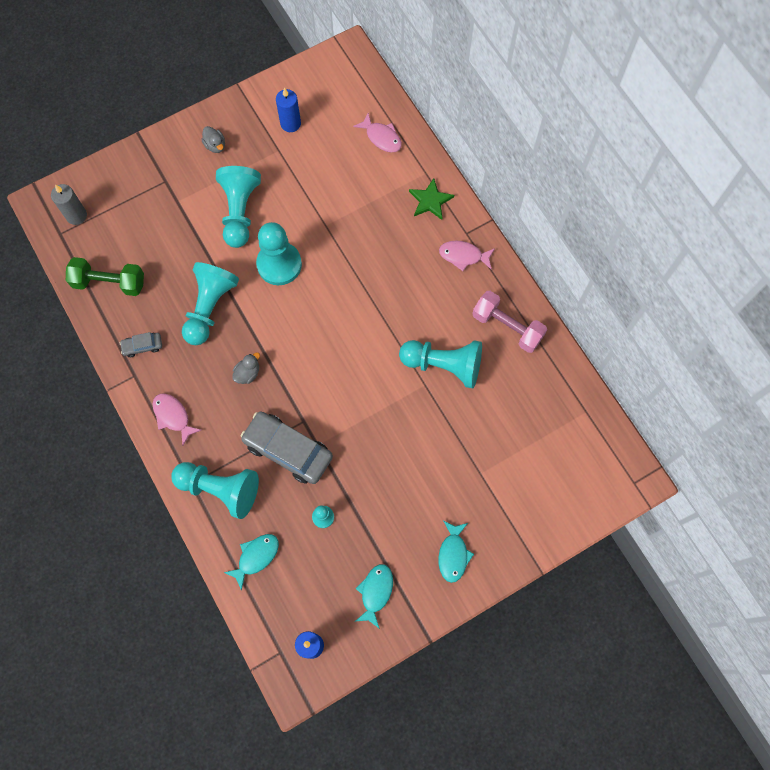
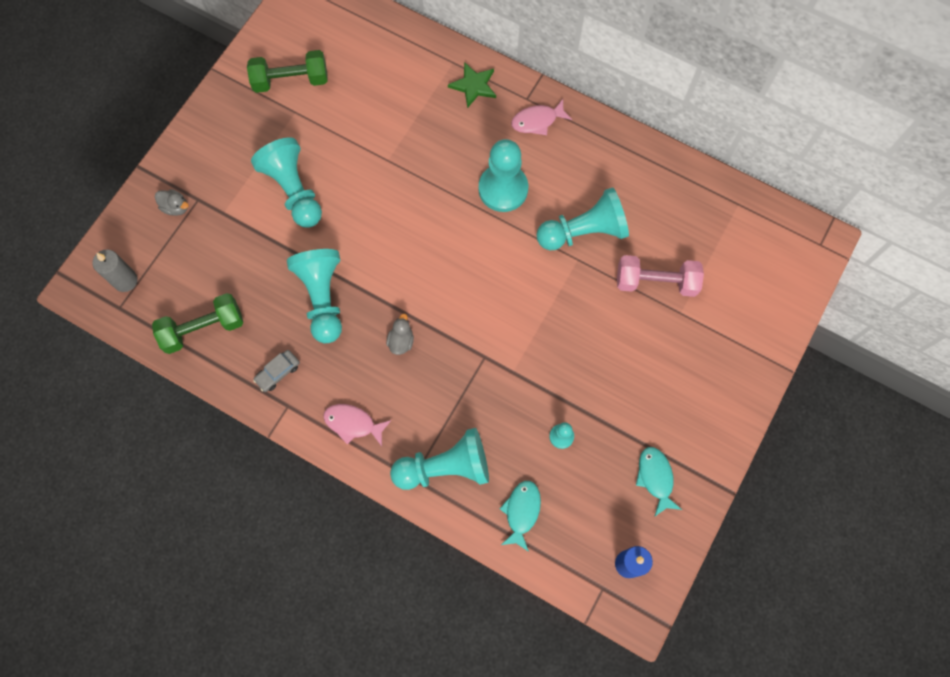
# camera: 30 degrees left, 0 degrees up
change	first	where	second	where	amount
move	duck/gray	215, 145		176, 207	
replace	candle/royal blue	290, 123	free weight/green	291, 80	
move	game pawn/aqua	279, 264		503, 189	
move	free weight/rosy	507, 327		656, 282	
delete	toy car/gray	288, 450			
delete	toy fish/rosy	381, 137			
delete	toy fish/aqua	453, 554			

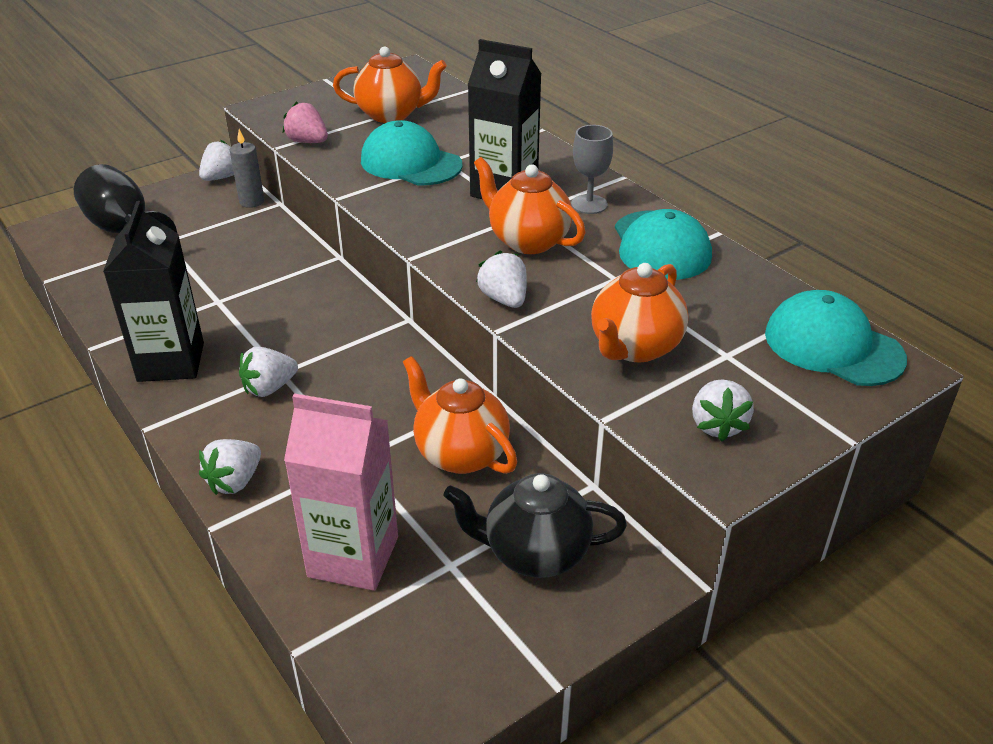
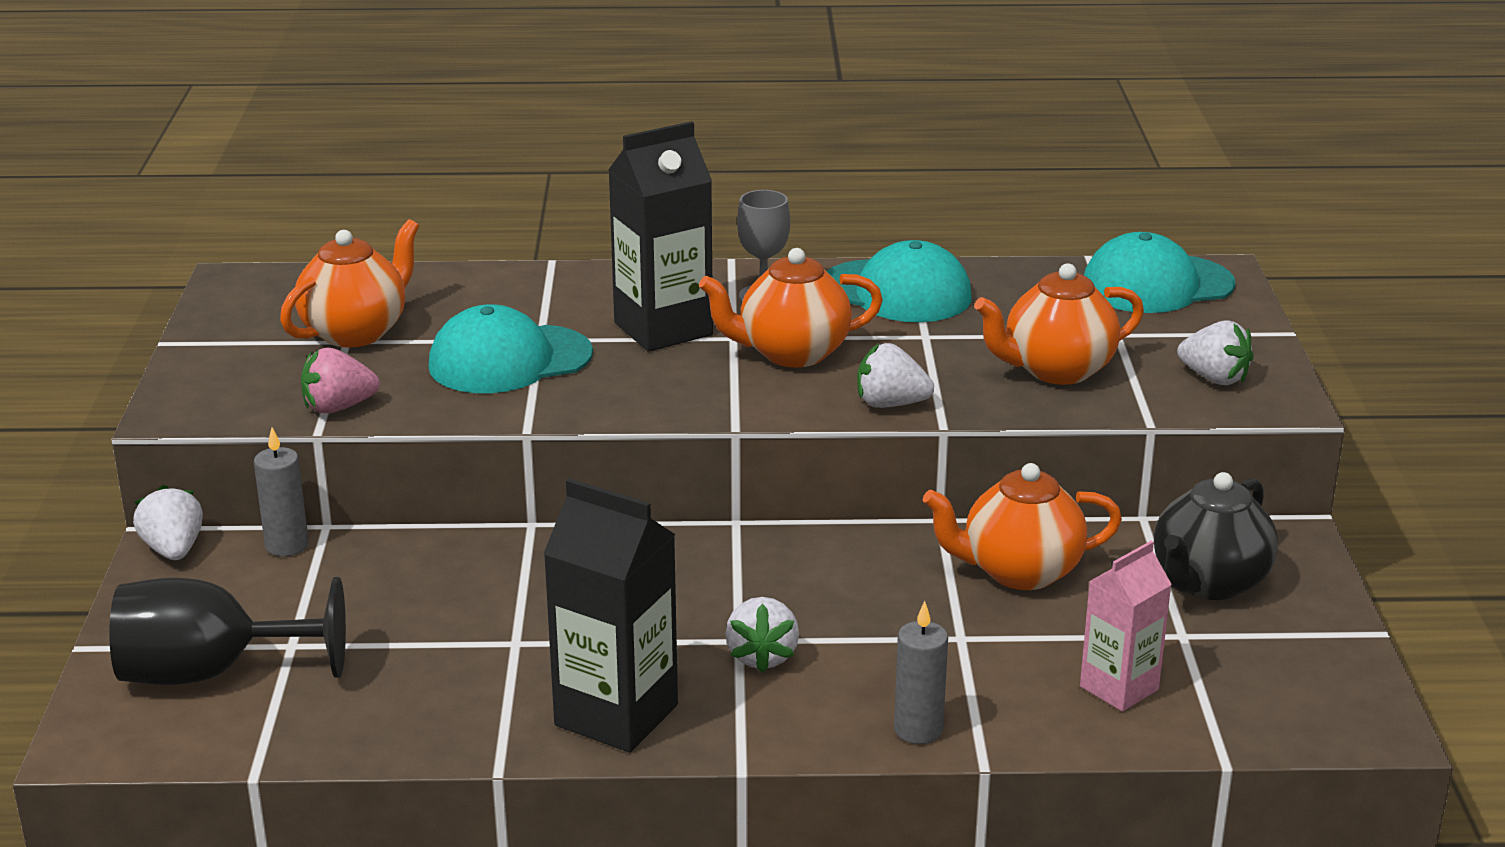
# camera: 55 degrees left, 10 degrees down
change	first	where	second	where	amount
replace	berry/snow-white	235, 481	candle/gray	918, 730	
rotate	teapot/orange-coloured	634, 347		1056, 370	90 degrees clockwise
resize	carton/rosy	353, 557		1119, 688	x0.63

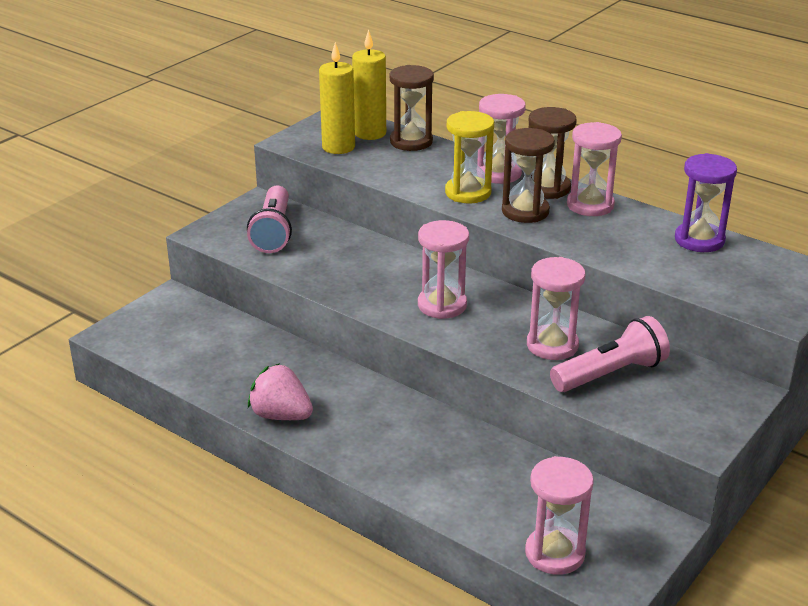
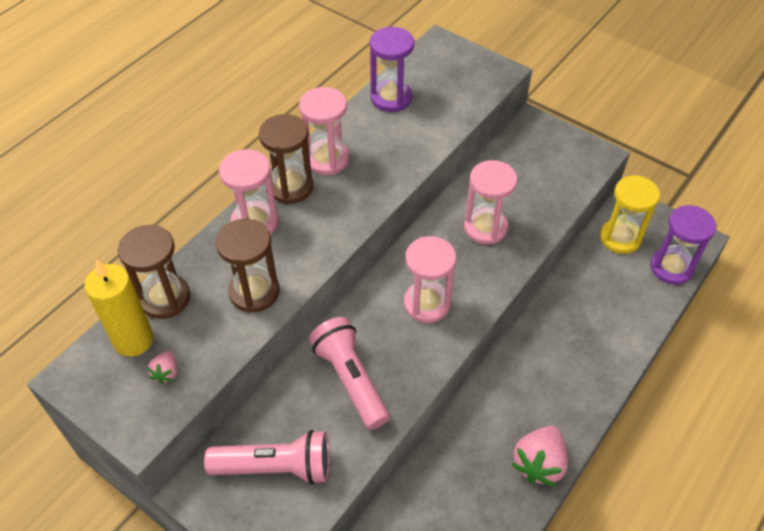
# camera: 90 degrees left, 20 degrees up
change	first	where	second	where	amount
replace	candle/golden	338, 147	berry/rosy	166, 373	
move	sand timer/russet	525, 211		254, 292	
move	torch/rosy	611, 374		350, 379	
move	sand timer/golden	468, 193		620, 238	
recolor	sand timer/rosy	555, 553	sand timer/purple	671, 268	

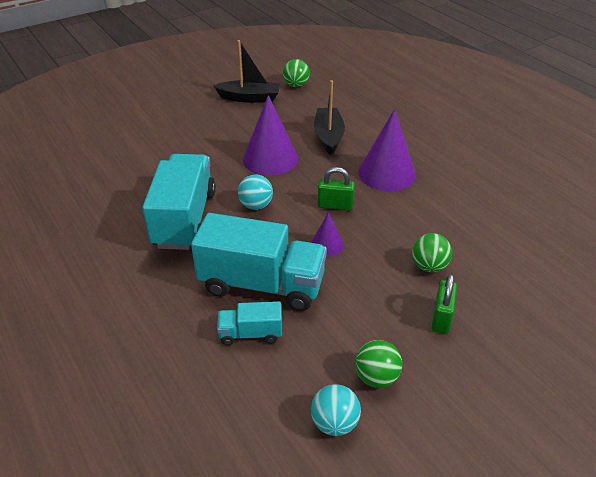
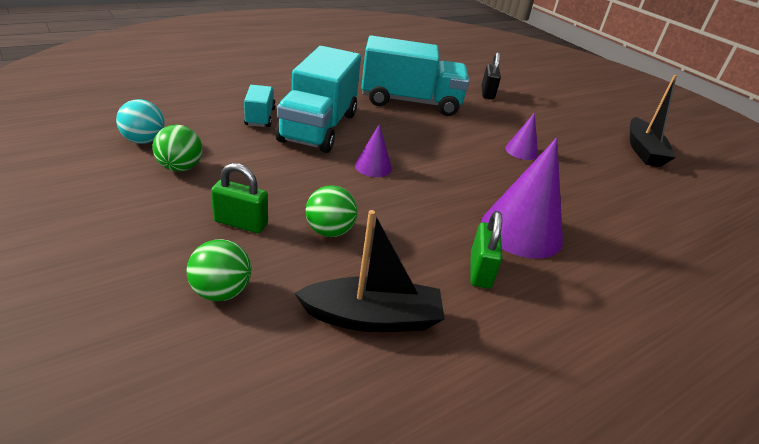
# camera: 85 degrees right, 5 degrees down
change	first	where	second	where	amount
move	play ball/green	296, 85		221, 291	
move	sailboat/ebony	328, 136		372, 317	
move	lock/green	335, 205		480, 271	
insert			lock/ebony	487, 93	
resize	solid cone/purple	270, 159		521, 151	x0.51
delete	play ball/aqua	256, 205			

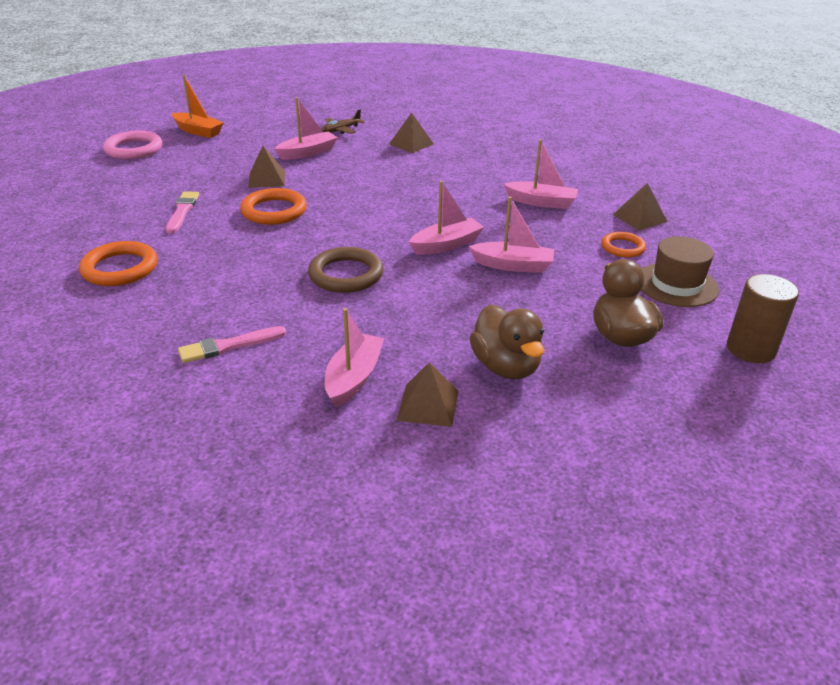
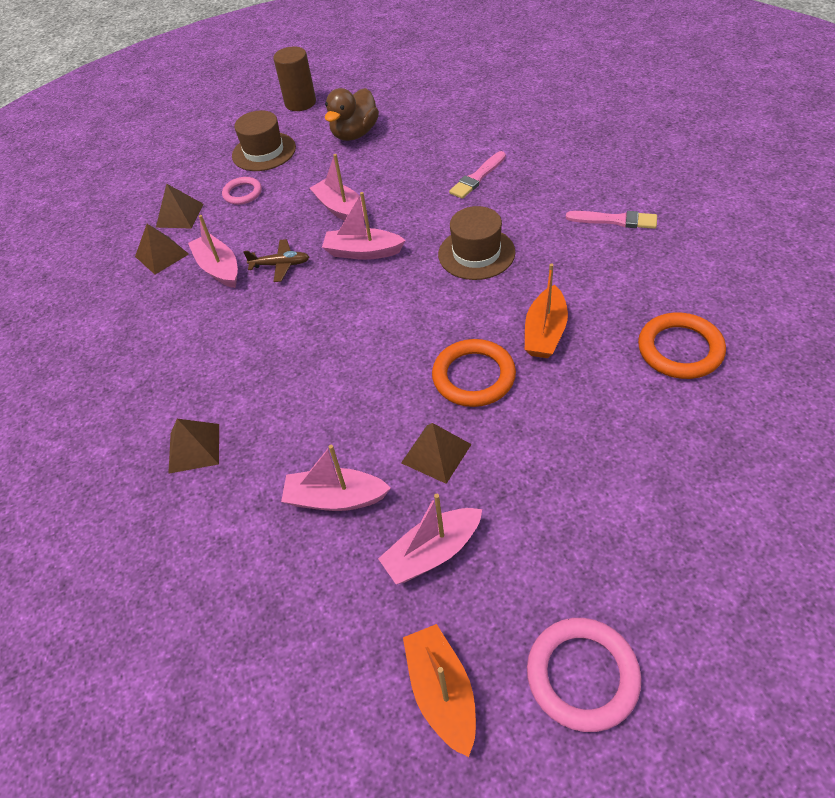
# camera: 135 degrees left, 15 degrees up
change	first	where	second	where	amount
move	pyramid/russet	428, 405		161, 255	
recolor	hoop/orange-coloured	622, 247	hoop/rosy	242, 193	
move	aeroplane/russet	341, 130		280, 265	
move	sailboat/rosy	354, 378		432, 552	
replace	hoop/russet	346, 274	hat/russet	476, 253	
move	paint brush/rosy	182, 211		477, 177	
insert			sailboat/orange-coloured	545, 332	
delete	duck/russet	506, 367			

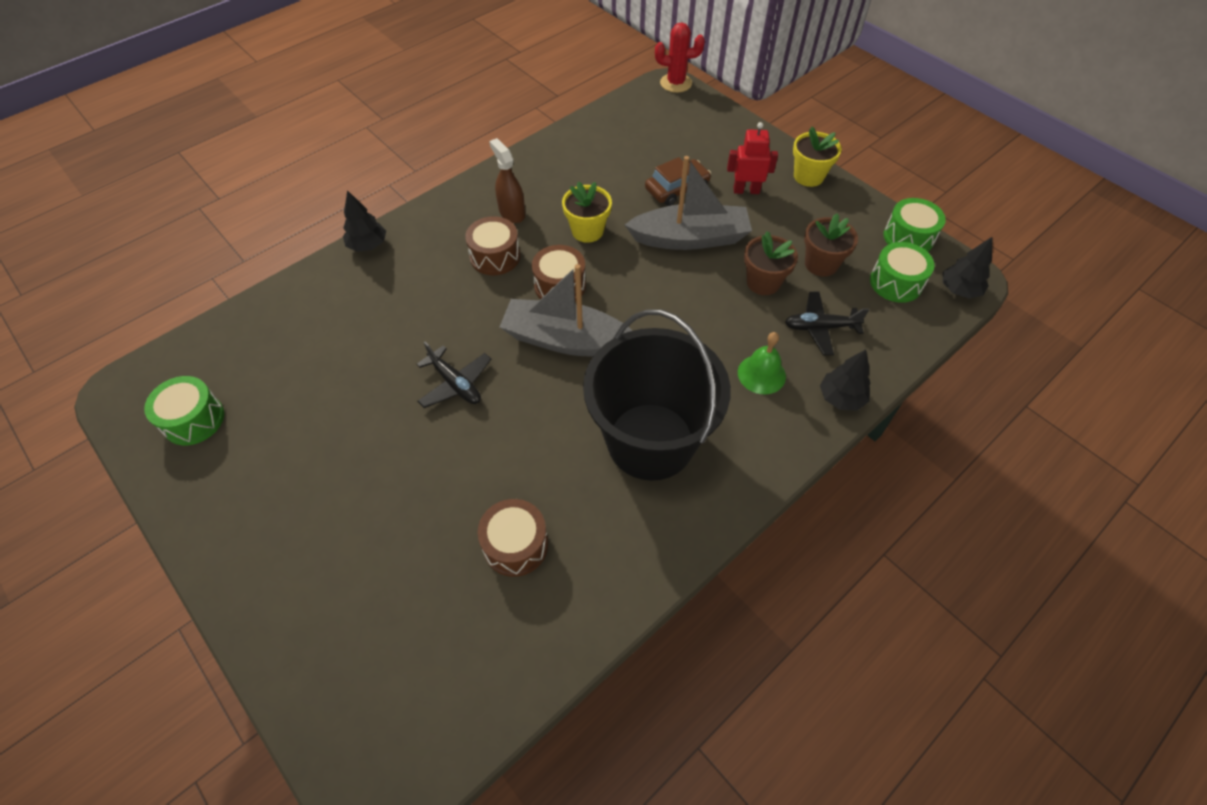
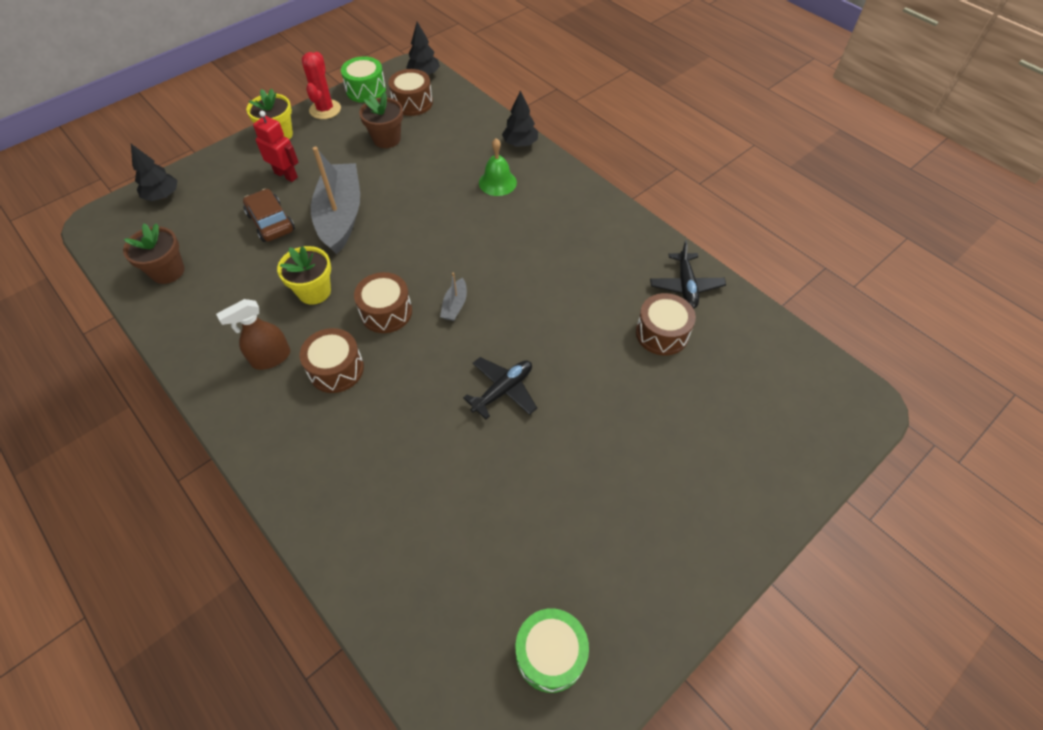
# camera: 90 degrees left, 0 degrees up
change	first	where	second	where	amount
move	potted plant/russet	763, 282		168, 271	
move	tree/ebony	368, 245		162, 196	
rotate	robot figure/red	746, 190		286, 175	120 degrees clockwise
move	saguaro cactus/red	676, 83		325, 109	
recolor	toy drum/green	896, 282	toy drum/russet	412, 103	
resize	sailboat/gray	566, 340		455, 305	x0.42
move	aeroplane/ebony	820, 327		686, 285	
delete	pail/ebony	650, 441			

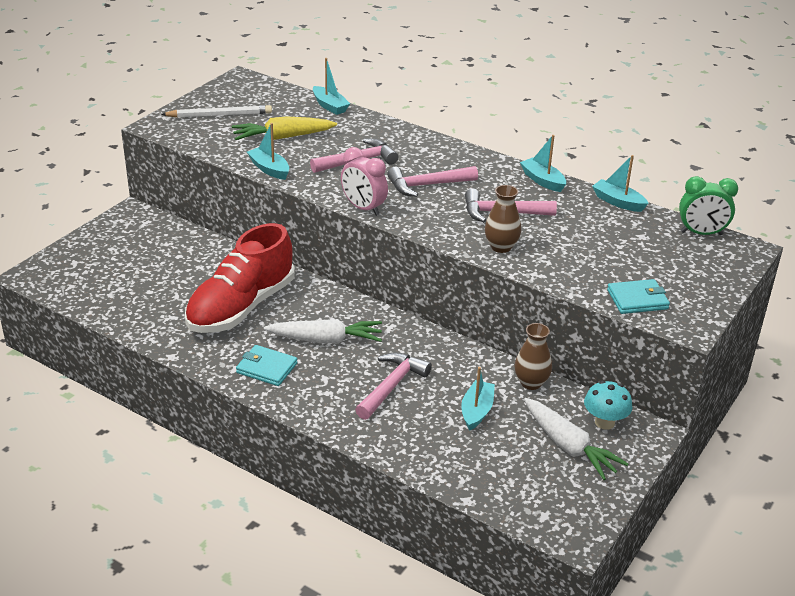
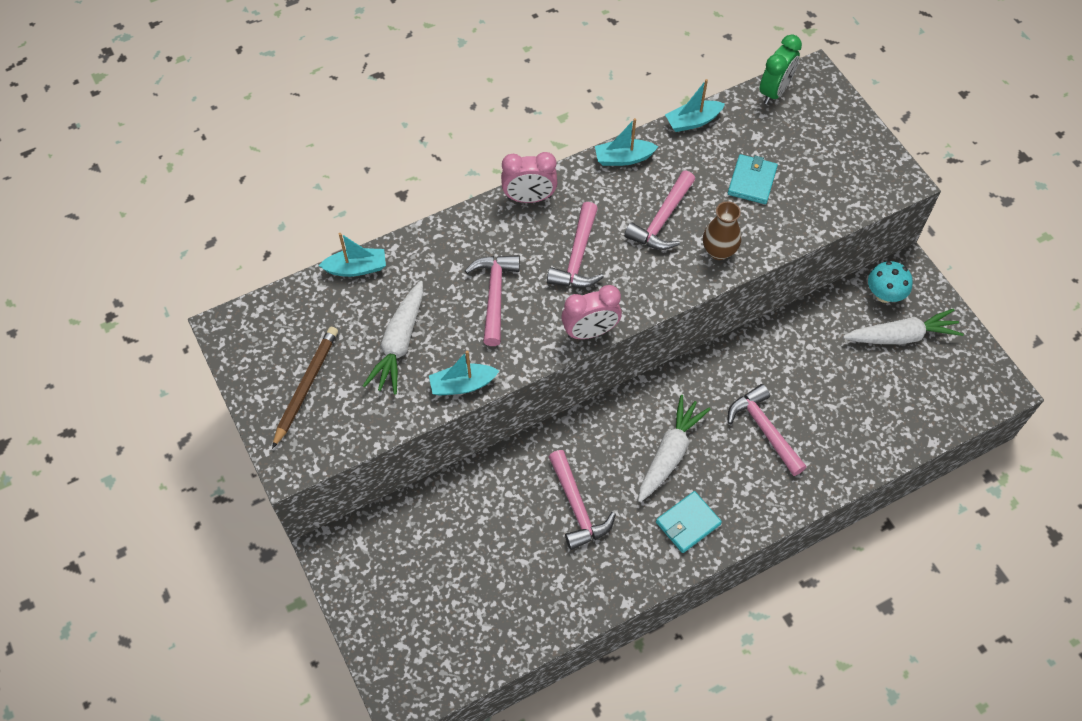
# camera: 60 degrees left, 25 degrees up
change	first	where	second	where	amount
recolor	wooden pencil/snow-white	220, 115	wooden pencil/russet	306, 386	
recolor	root vegetable/golden	283, 137	root vegetable/snow-white	399, 343	
insert			bedside clock/rosy	529, 198	
replace	sneaker/red	241, 307	carpenter's hammer/rosy	577, 507	
move	card wallet/aqua	637, 299		752, 181	
delete	sailboat/aqua	477, 411			
delete	flower vase/russet	531, 383			

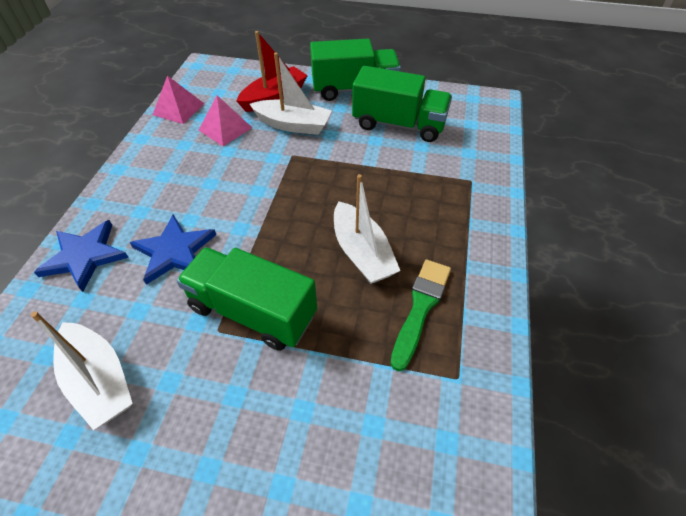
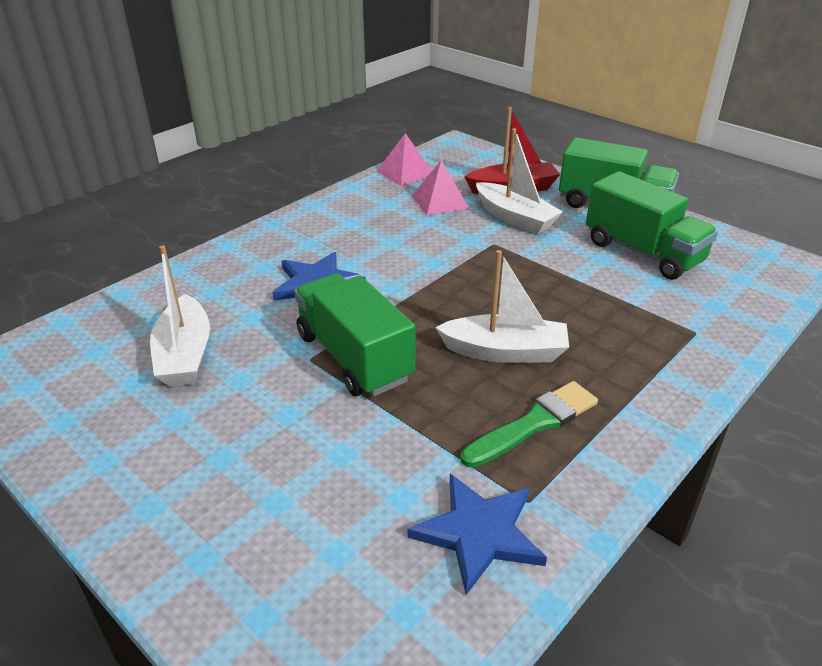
# camera: 30 degrees right, 15 degrees down
change	first	where	second	where	amount
move	star shape/royal blue	85, 256		479, 533	
rotate	sailboat/snow-white	362, 253		505, 352	90 degrees counterclockwise

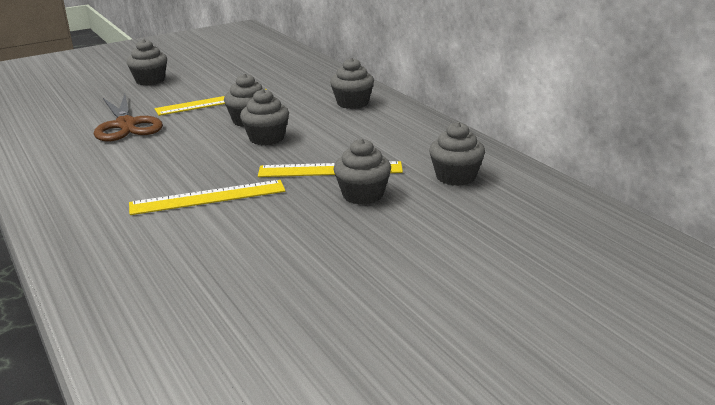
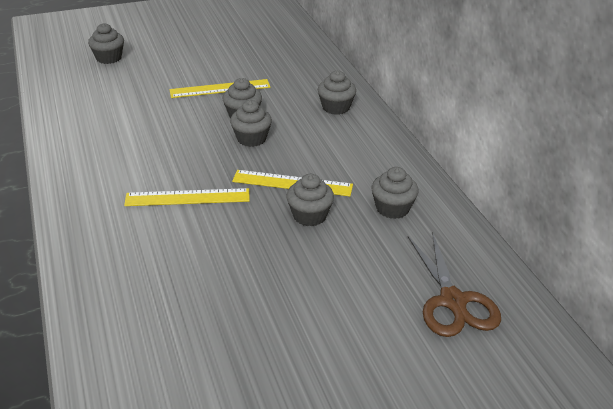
# camera: 10 degrees right, 10 degrees up
change	first	where	second	where	amount
move	muffin/gray	150, 80		109, 58	
move	pair of scissors/russet	126, 125		453, 301	

